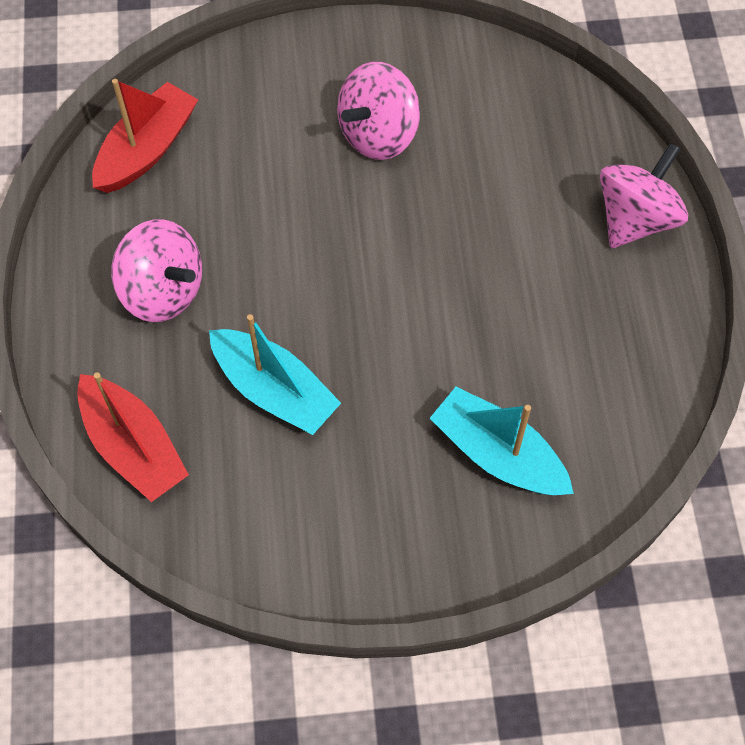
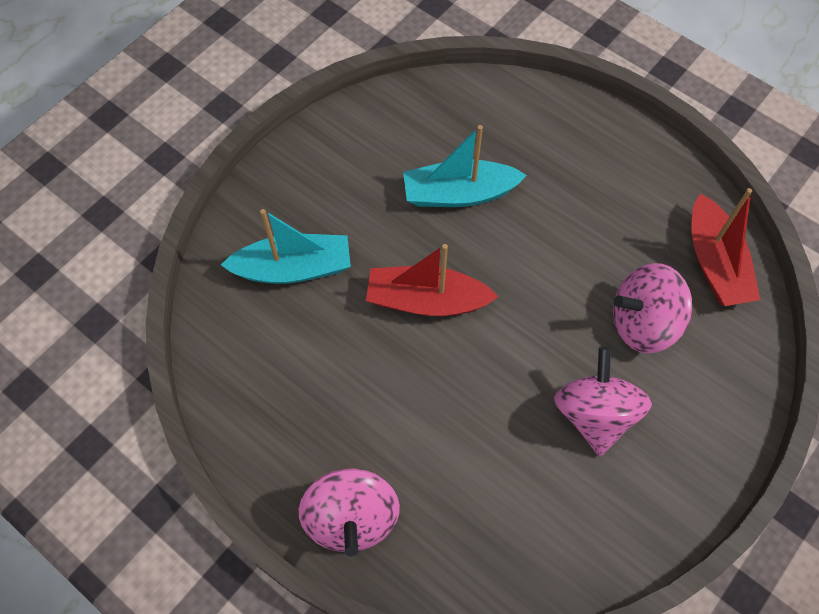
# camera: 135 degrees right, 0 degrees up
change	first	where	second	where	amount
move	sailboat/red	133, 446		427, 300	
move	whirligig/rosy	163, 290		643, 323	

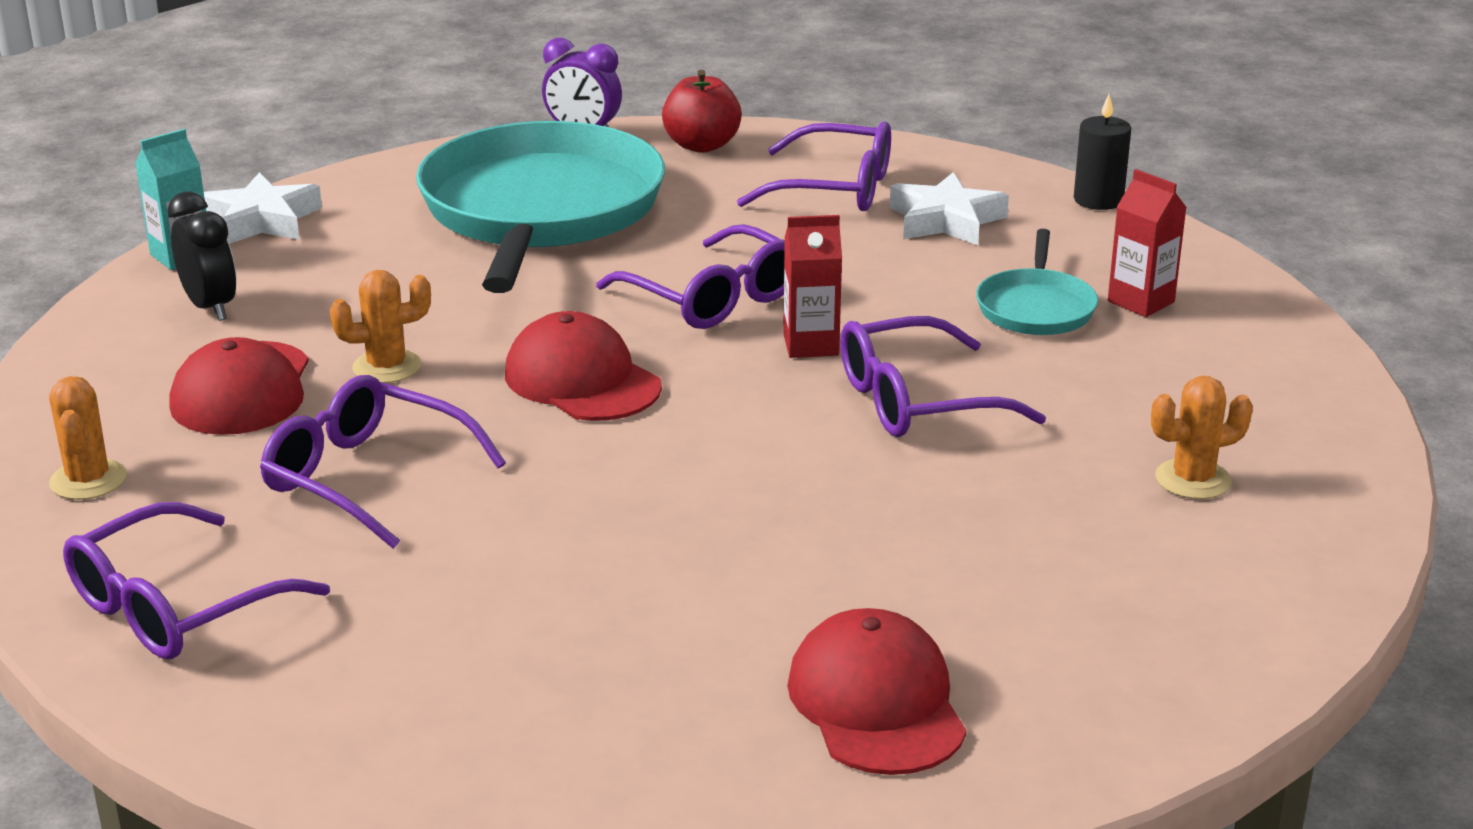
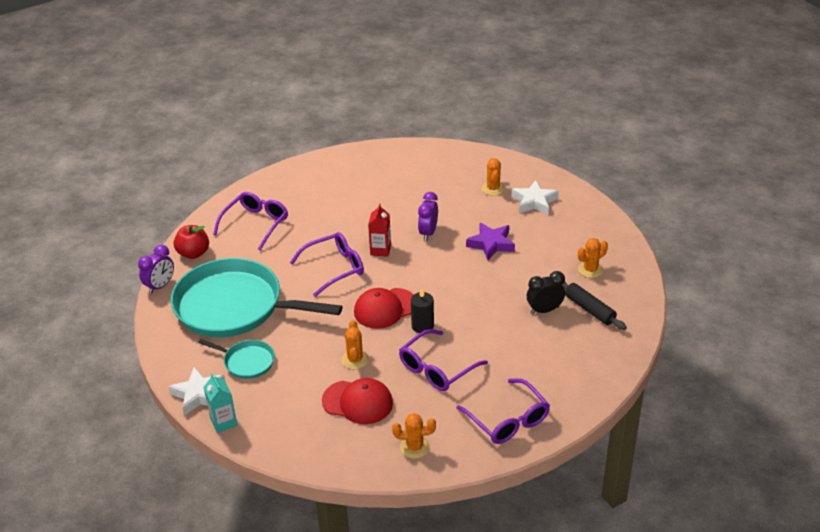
# camera: 75 degrees left, 10 degrees up
change	first	where	second	where	amount
move	frying pan/aqua	1035, 307		246, 362	
move	candle/ebony	1098, 200		422, 326	
replace	glasses/purple	917, 401	bedside clock/purple	428, 233	
insert			star shape/purple	491, 244	
move	star shape/snow-white	945, 220		534, 202	
move	bedside clock/ebony	210, 307		544, 310	
insert			rolling pin/ebony	589, 309	
replace	cap/red	876, 703	saguaro cactus/orange-coloured	590, 270	
delete	carton/red	1141, 302			

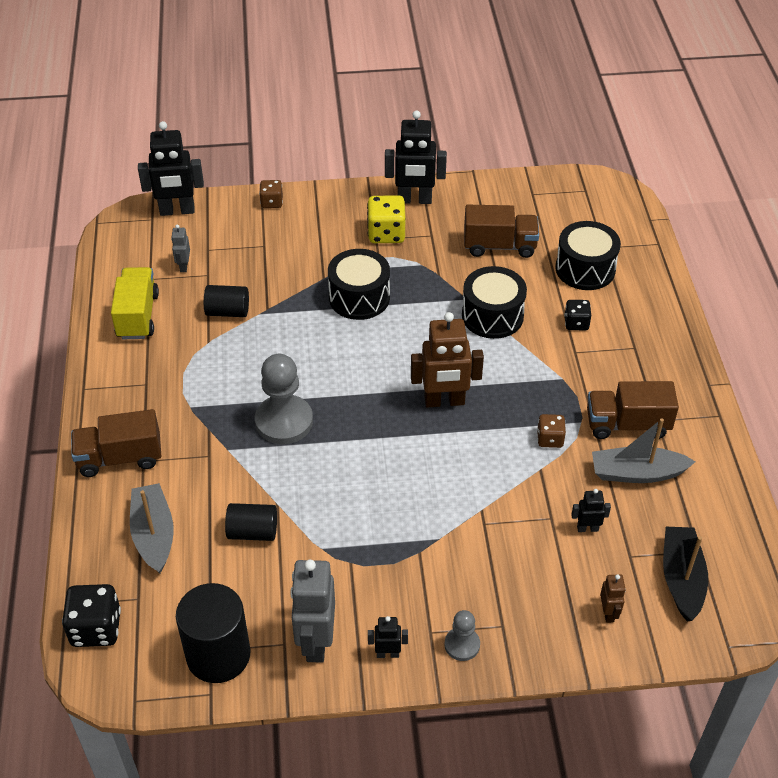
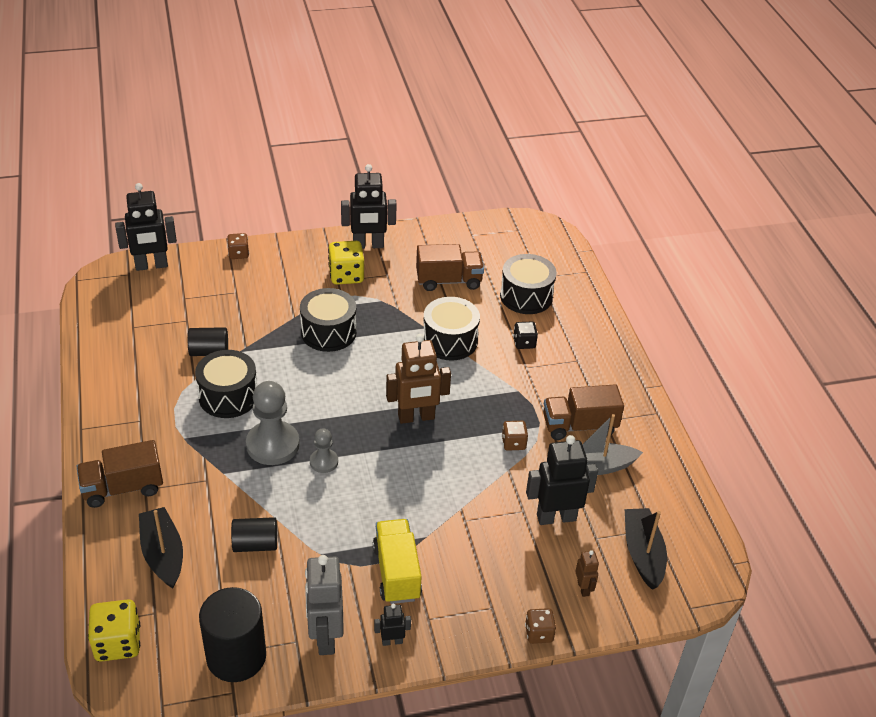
# camera: 10 degrees left, 5 degrees down
change	first	where	second	where	amount
recolor	game die/ebony	96, 628	game die/golden	118, 643	
recolor	sailboat/gray	154, 534	sailboat/ebony	163, 554	
insert			toy drum/ebony	228, 396	
move	game pawn/gray	462, 645		324, 462	
move	truck/golden	138, 316		396, 572	
insert			game die/russet	539, 633	
resize	robot figure/ebony	587, 528		556, 517	x2.06
delete	robot figure/gray	183, 266			

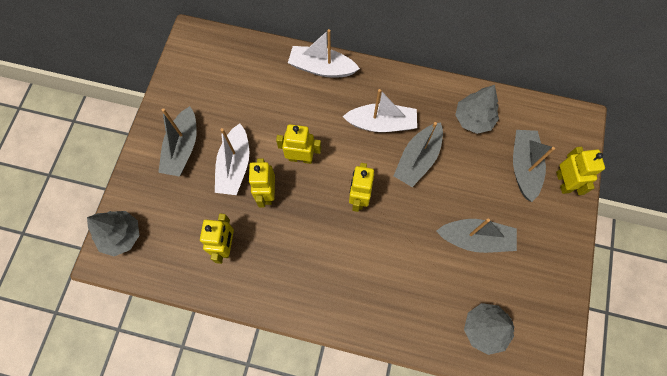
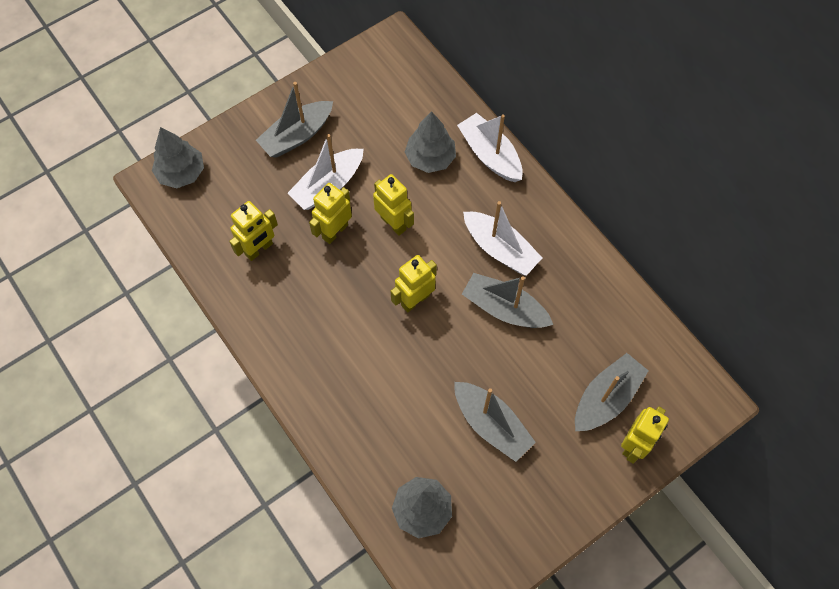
# camera: 40 degrees right, 5 degrees down
change	first	where	second	where	amount
move	tree/gray	473, 119		430, 158	
rotate	sailboat/gray	418, 159		504, 308	45 degrees clockwise

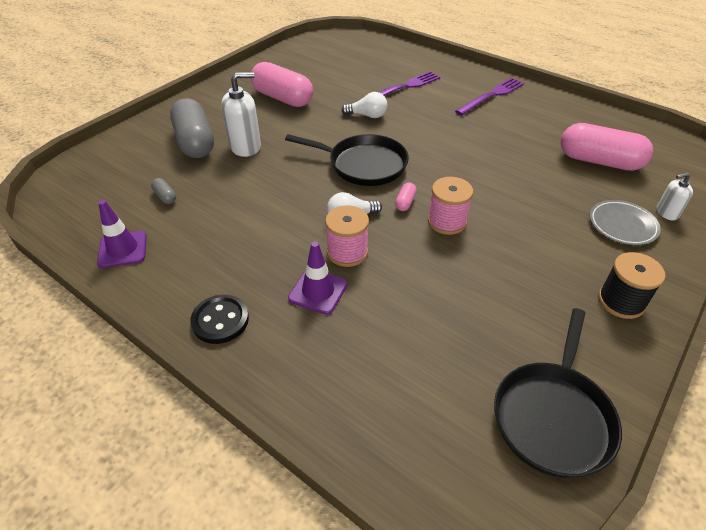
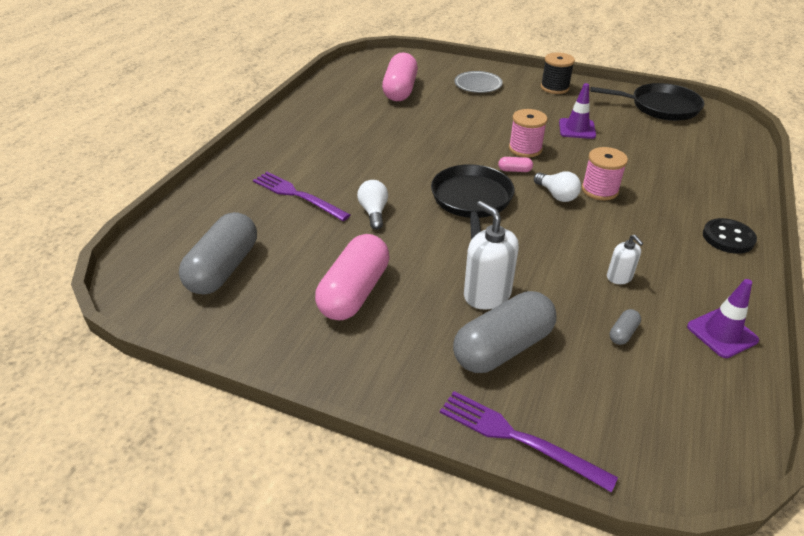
# camera: 105 degrees left, 5 degrees down
change	first	where	second	where	amount
insert			capsule/gray	224, 268	
move	dinner fork/purple	492, 96		518, 438	
move	road cone/purple	318, 291		577, 129	
move	soap dispenser/snow-white	666, 213		619, 277	

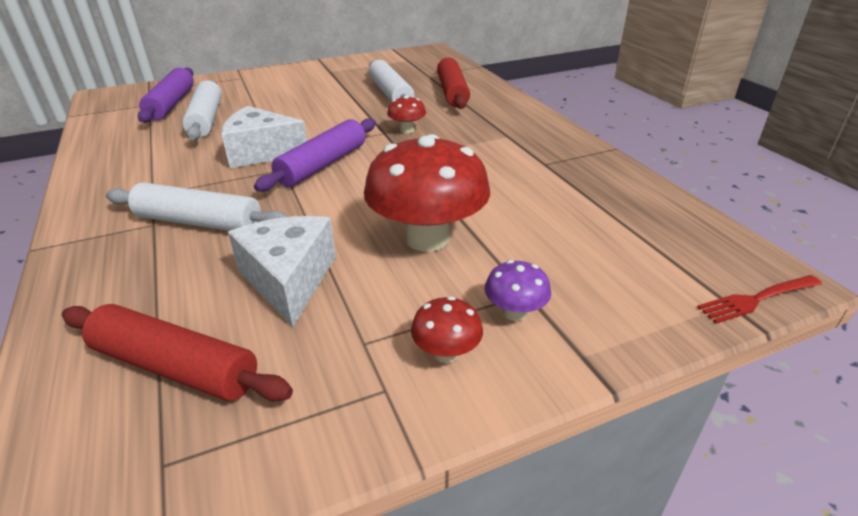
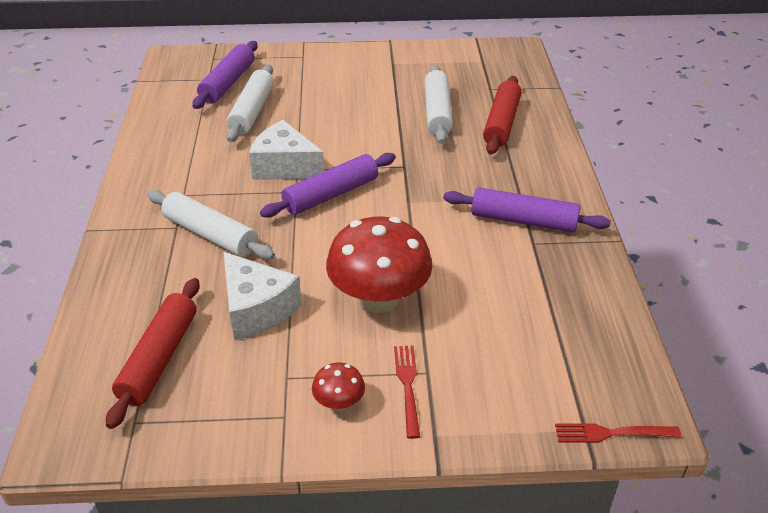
# camera: 20 degrees right, 5 degrees up
change	first	where	second	where	amount
rotate	rolling pin/red	175, 367		159, 358	60 degrees clockwise
rotate	cheese/snow-white	289, 280		256, 309	135 degrees clockwise
replace	mushroom/purple	515, 312	dinner fork/red	407, 386	
insert			rolling pin/purple	523, 220	
delete	mushroom/red	407, 130			

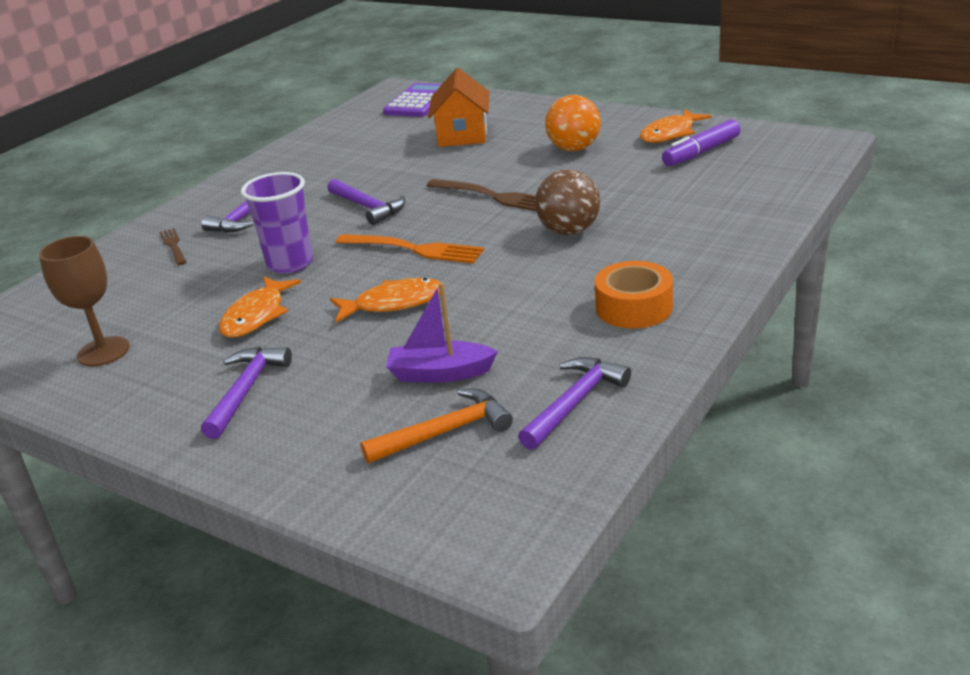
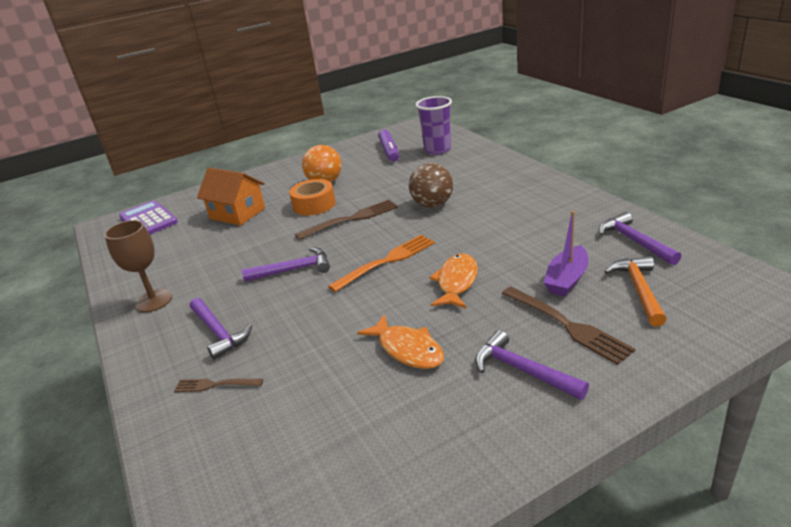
# camera: 60 degrees left, 0 degrees up
change	first	where	second	where	amount
move	chalice/russet	103, 351		154, 301	
move	roll of tape/orange-coloured	634, 307		314, 205	
move	tumbler/purple	290, 263		437, 150	
insert			dinner fork/russet	567, 325	
delete	toy fish/orange-coloured	670, 134			

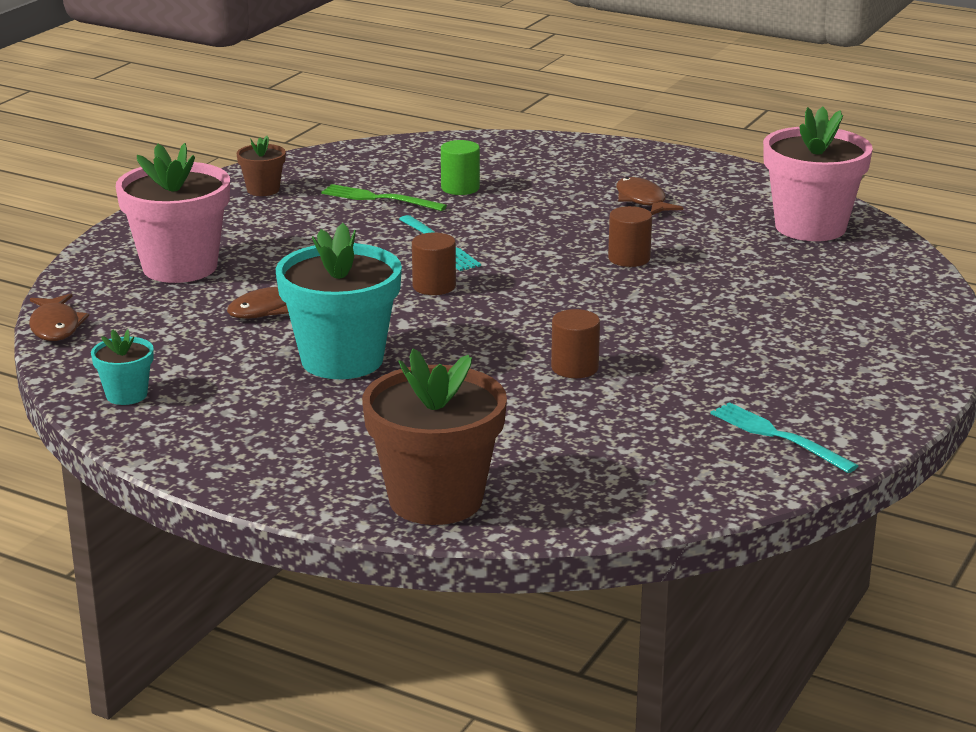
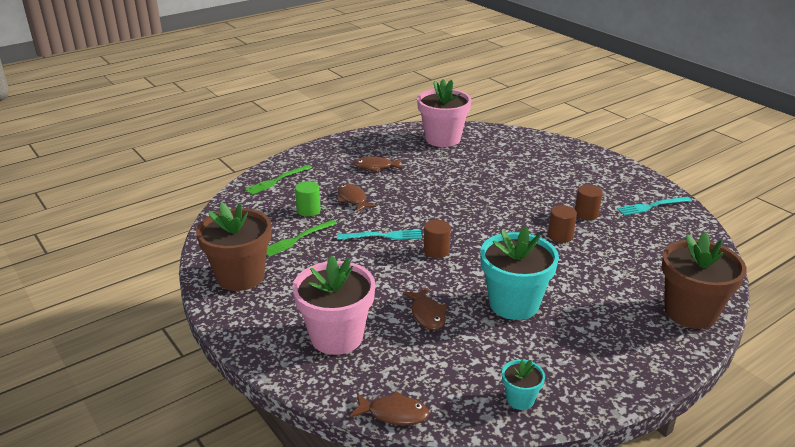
# camera: 65 degrees left, 5 degrees up
change	first	where	second	where	amount
resize	potted plant/russet	263, 190		240, 276	x2.08
insert			dinner fork/green	277, 180	
insert			toy fish/russet	352, 199	
move	cylinder shape/russet	629, 258		586, 214	

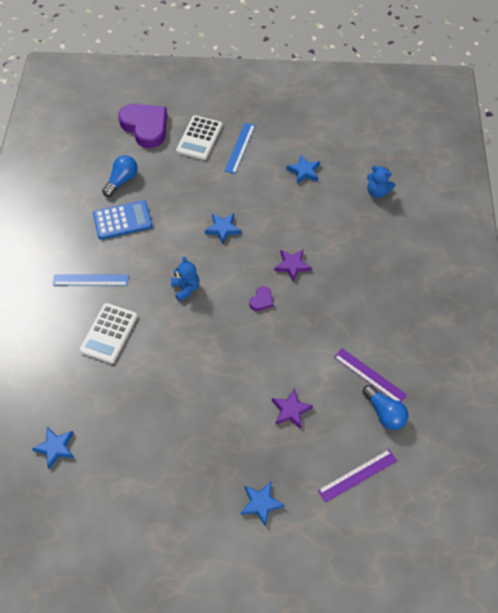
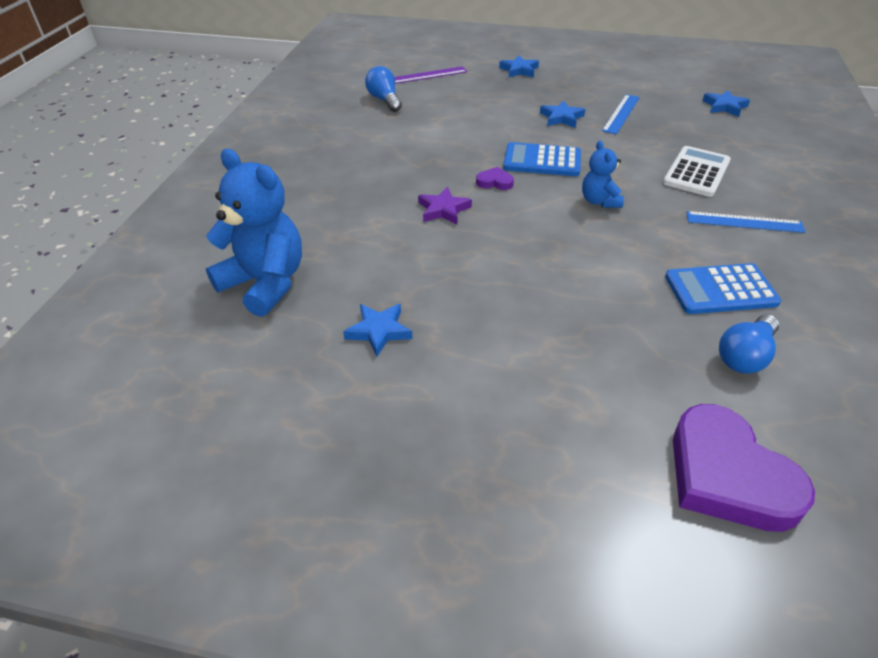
# camera: 170 degrees left, 15 degrees down
change	first	where	second	where	amount
resize	teddy bear/royal blue	377, 192		265, 283	x1.91
rotate	heart shape/purple	261, 300		495, 182	60 degrees clockwise
insert			adding machine/royal blue	542, 161	
move	star shape/royal blue	223, 229		561, 118	
move	ruler/royal blue	240, 148		621, 114	
delete	adding machine/snow-white	199, 138			
delete	star shape/purple	291, 410			
delete	ruler/purple	369, 375			

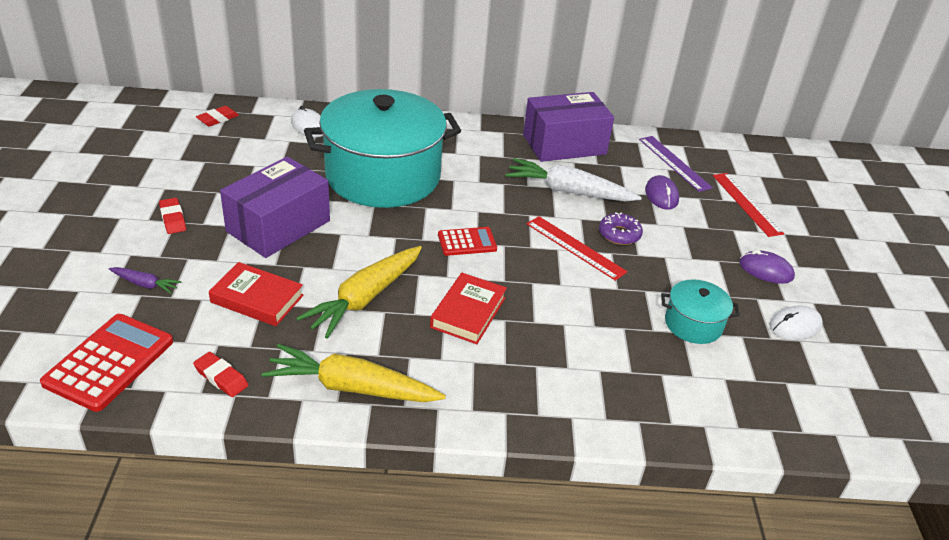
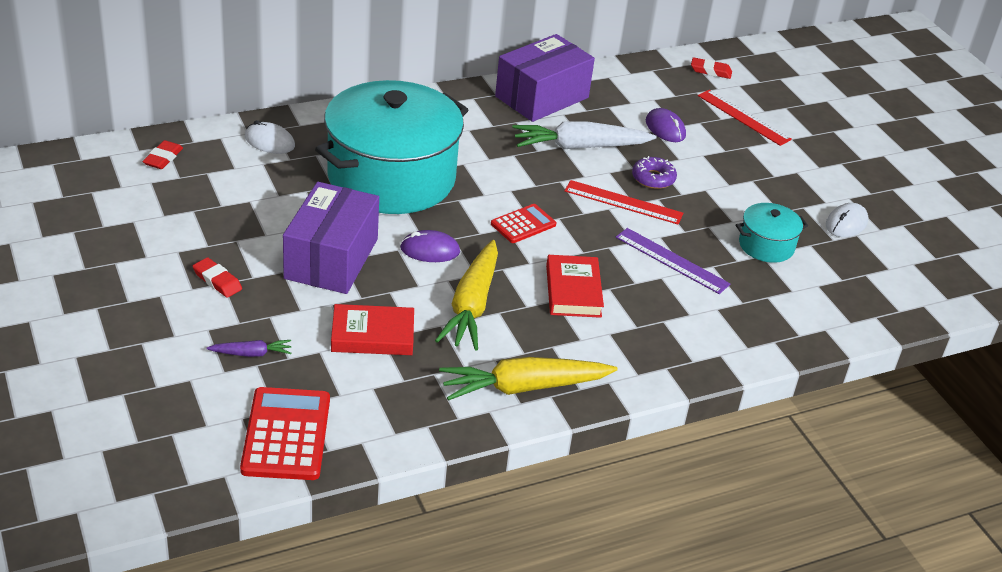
# camera: 25 degrees left, 0 degrees up
change	first	where	second	where	amount
move	PC mouse/purple	766, 270		430, 250	
move	ruler/purple	674, 163		672, 260	
move	gum eraser/red	221, 377		710, 71	

